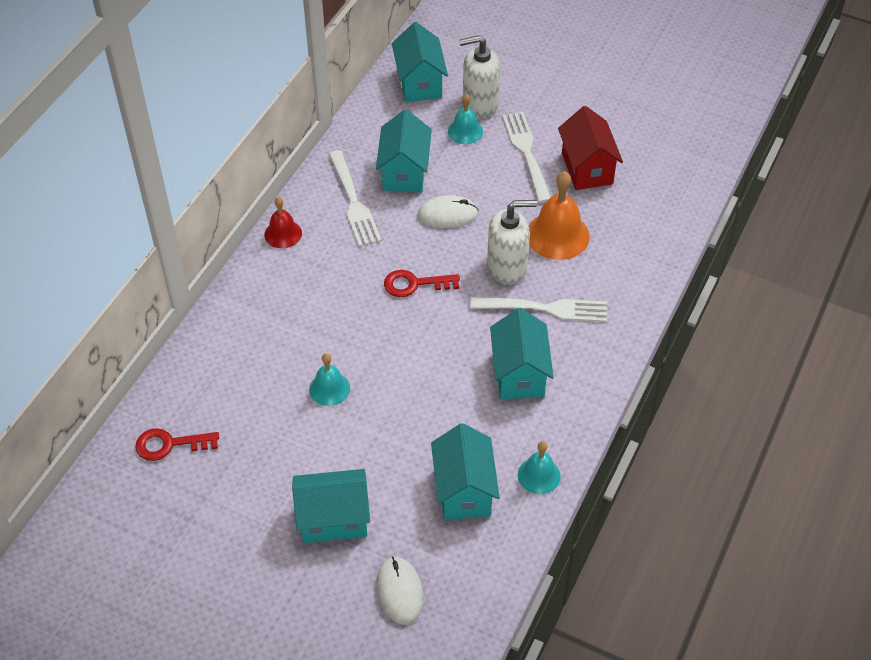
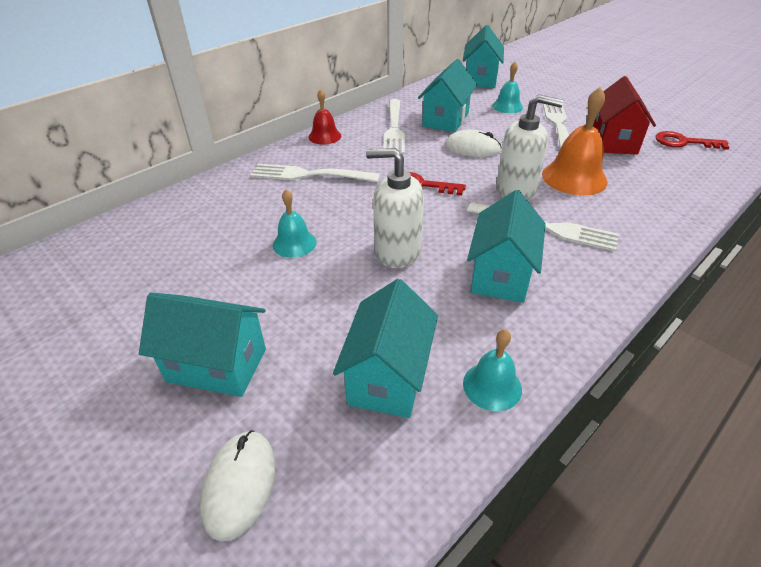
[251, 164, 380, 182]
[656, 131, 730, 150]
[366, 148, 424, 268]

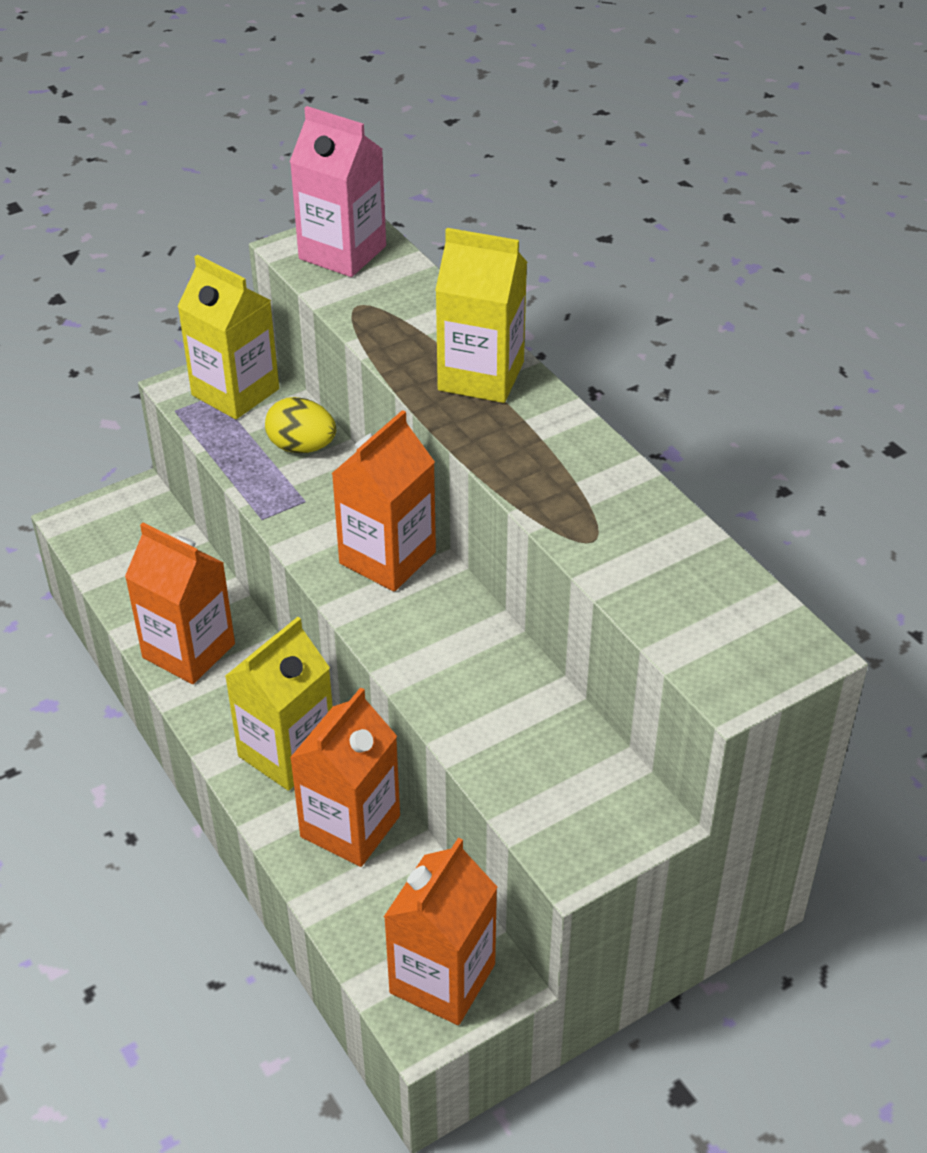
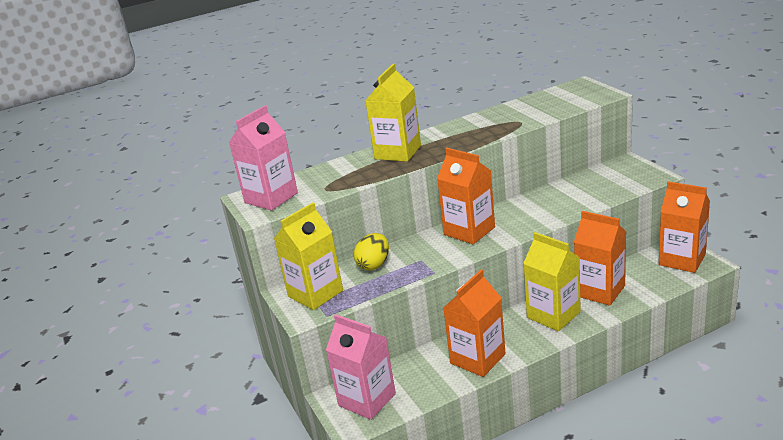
[326, 314, 396, 420]

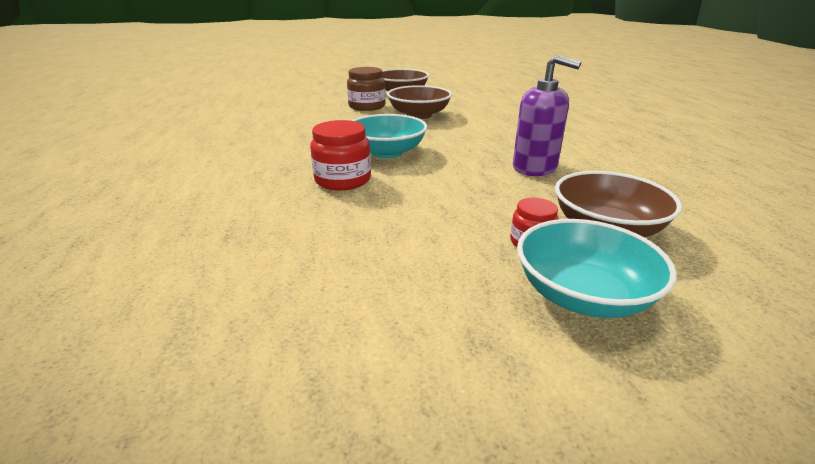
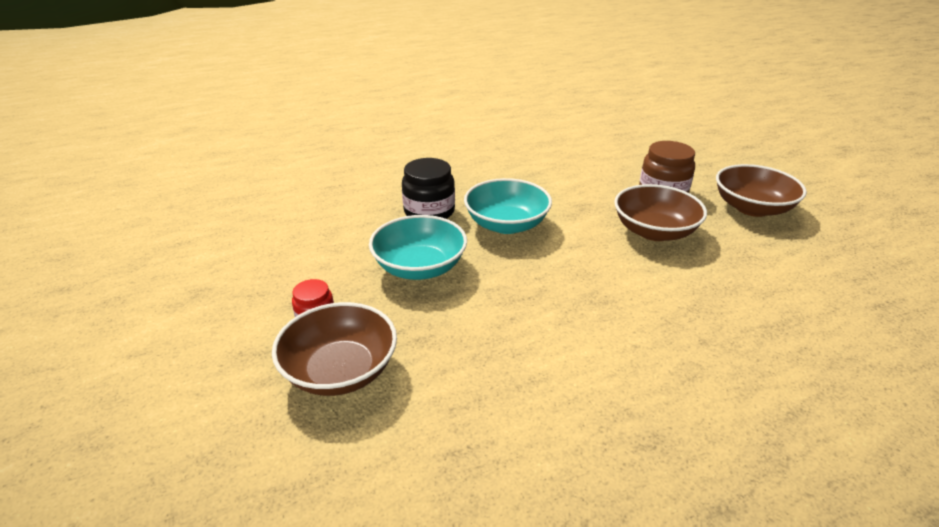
[513, 55, 581, 176] (first image)
[369, 215, 467, 280]
[402, 158, 455, 219]

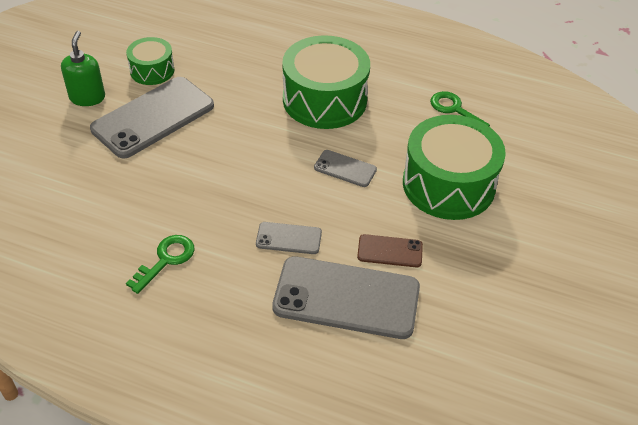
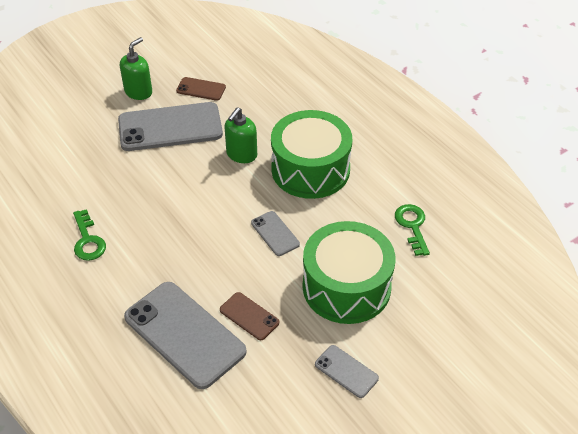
[224, 107, 257, 163]
[315, 345, 379, 398]
[176, 77, 226, 101]
[73, 209, 106, 261]

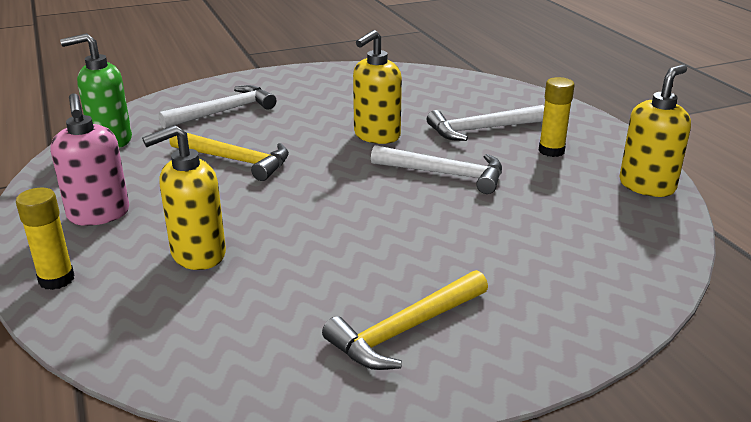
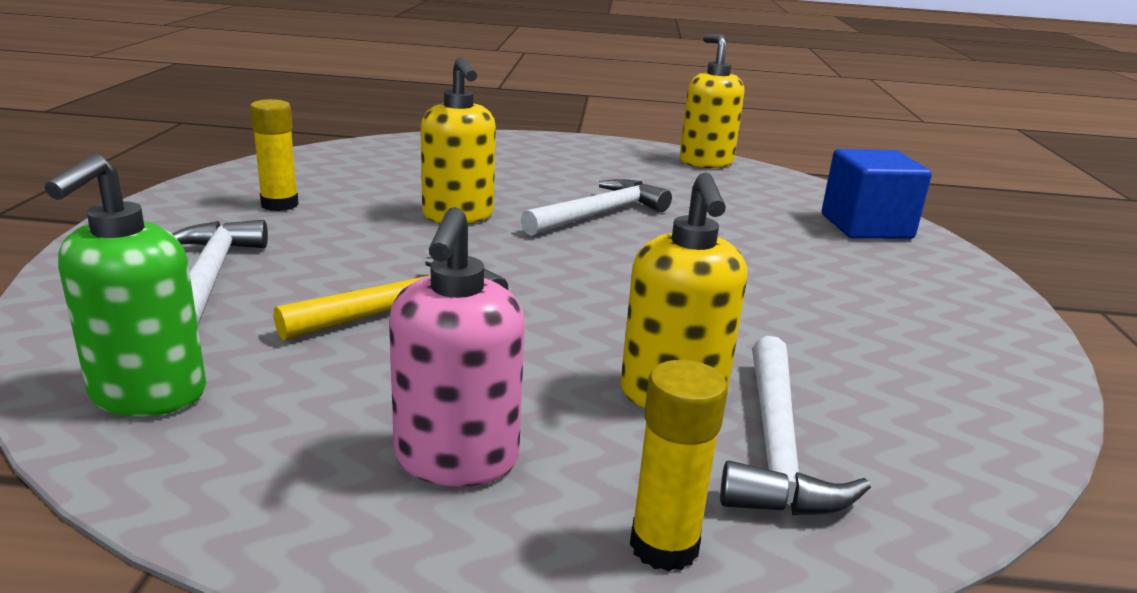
[322, 270, 488, 370] (first image)
[822, 149, 932, 239]
[720, 336, 871, 515]
[250, 99, 299, 211]
[389, 207, 525, 486]

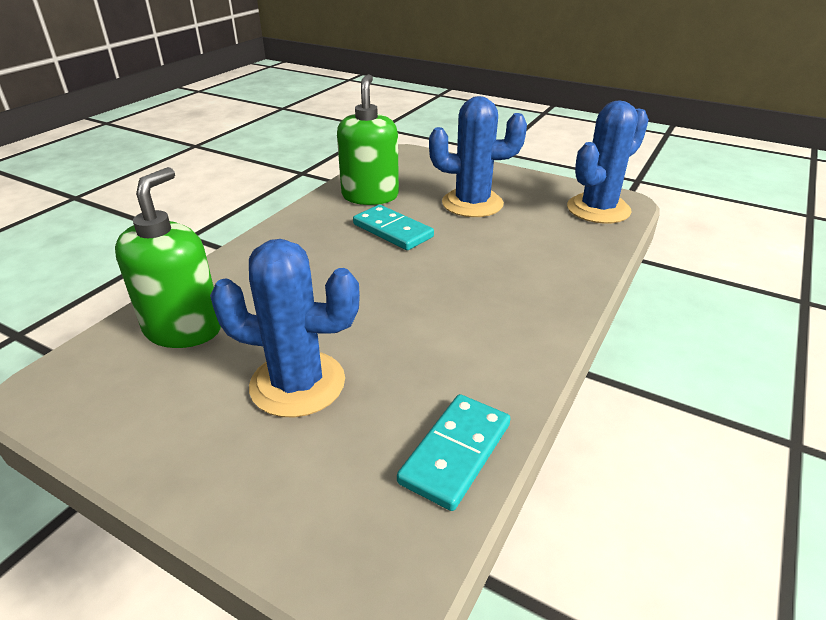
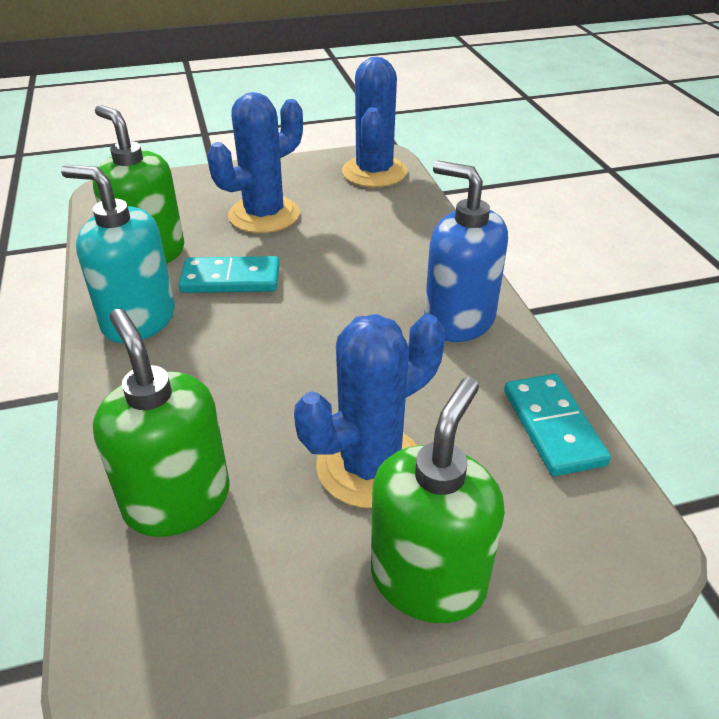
[61, 165, 175, 343]
[371, 377, 505, 623]
[424, 161, 508, 342]

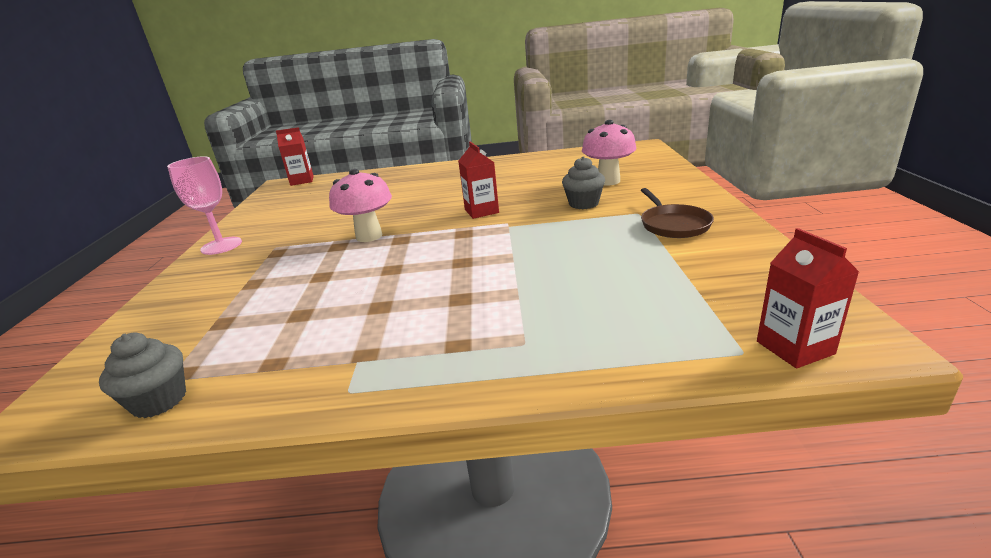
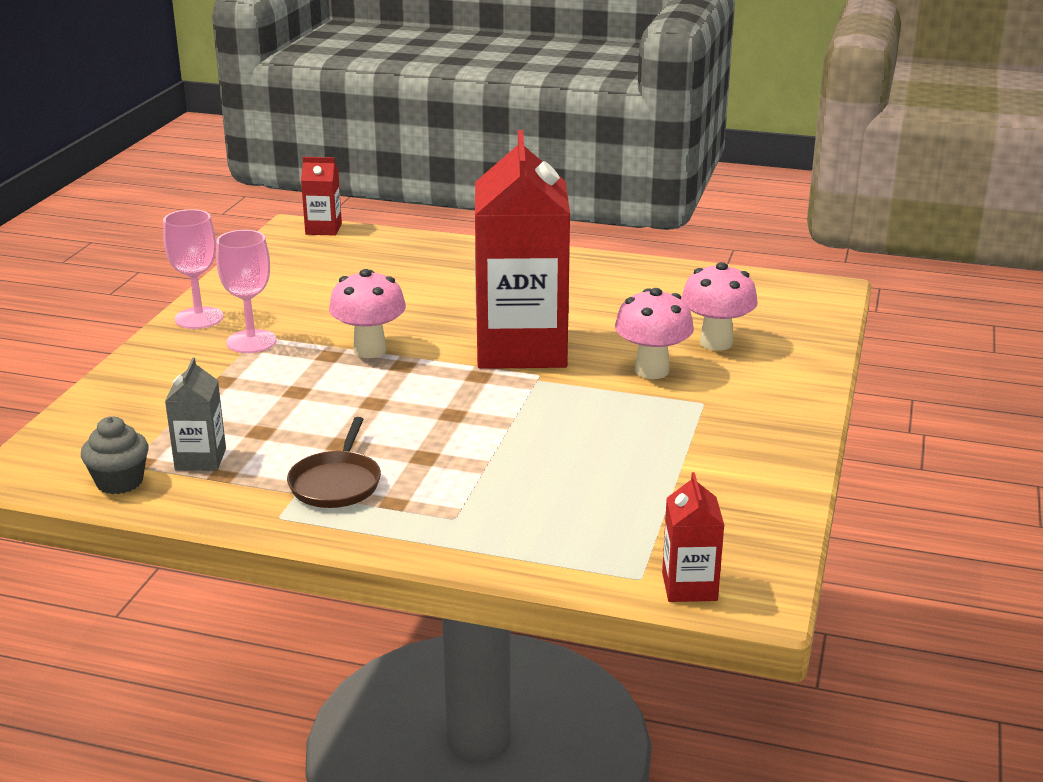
[165, 357, 226, 471]
[216, 230, 276, 353]
[287, 417, 381, 508]
[615, 288, 694, 379]
[475, 130, 570, 369]

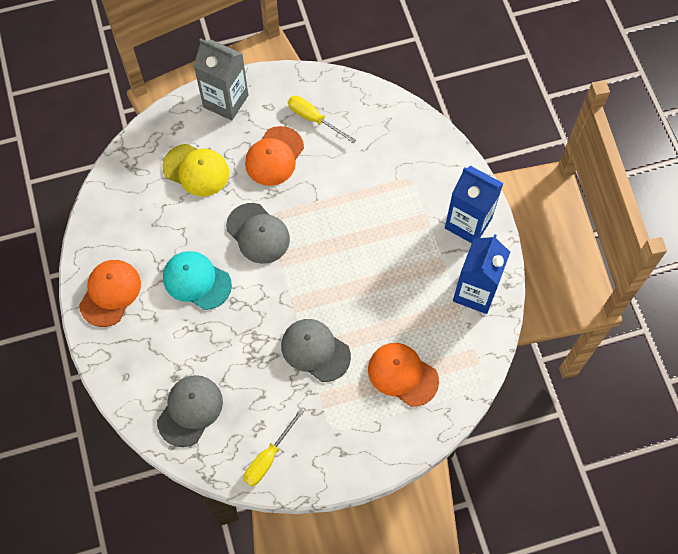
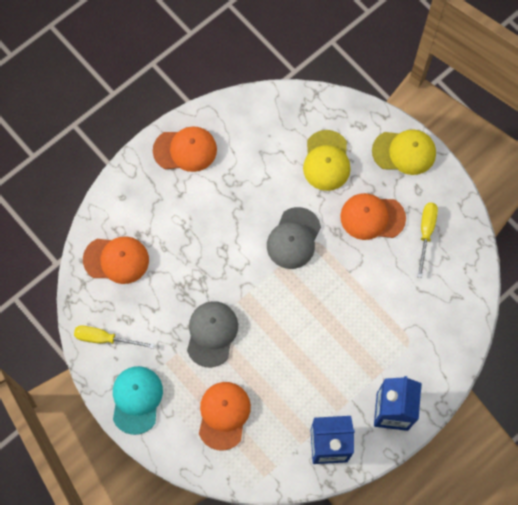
[113, 366, 163, 435]
[372, 130, 436, 175]
[83, 236, 149, 284]

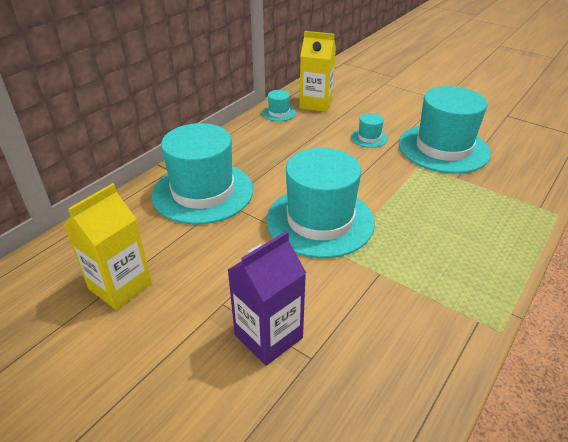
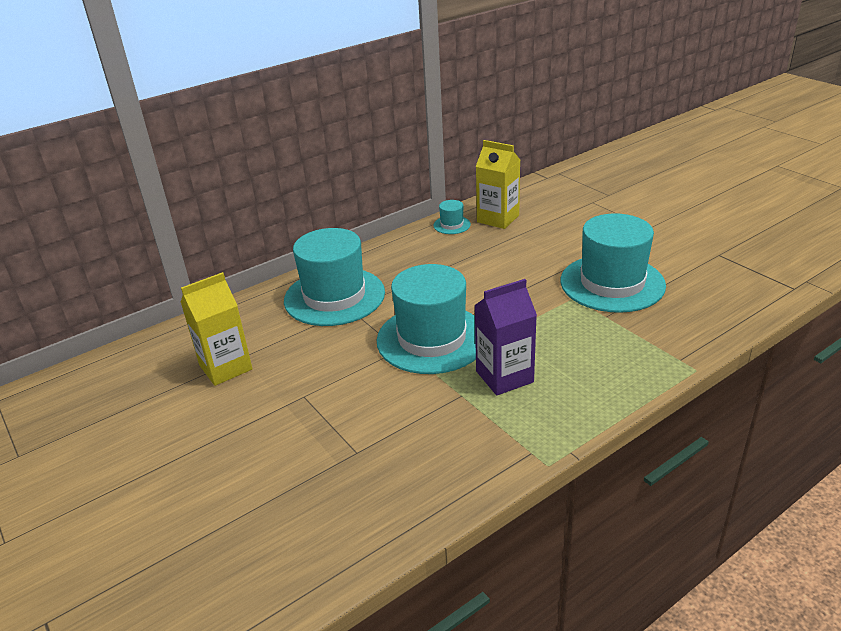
[351, 113, 388, 148] (first image)
[474, 279, 537, 395]

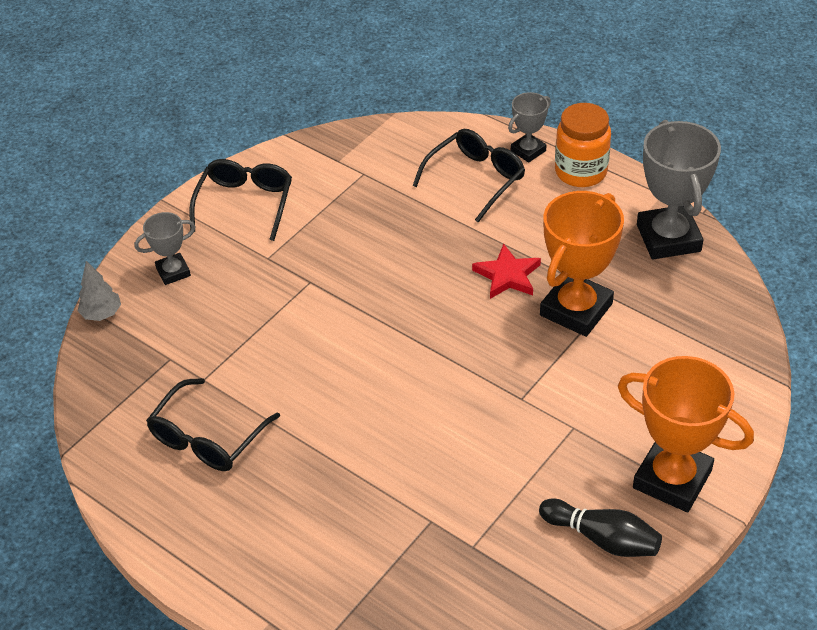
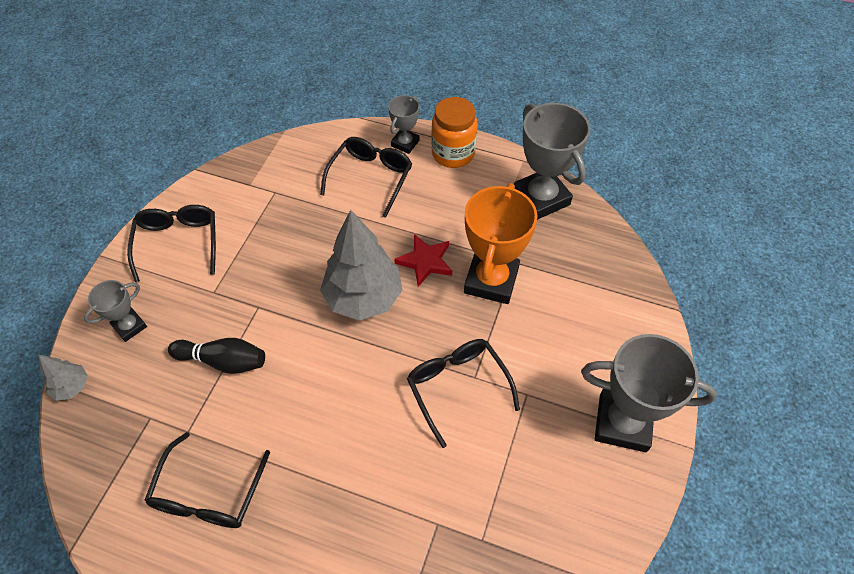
[320, 210, 402, 320]
[407, 339, 520, 448]
[168, 338, 265, 374]
[581, 334, 717, 452]

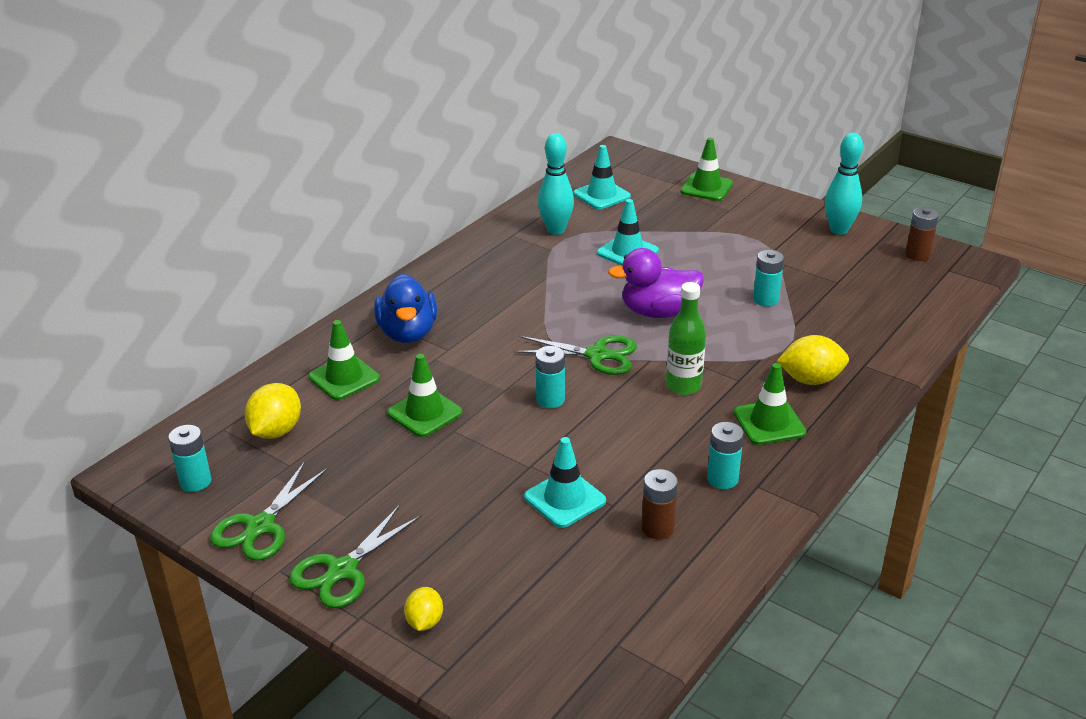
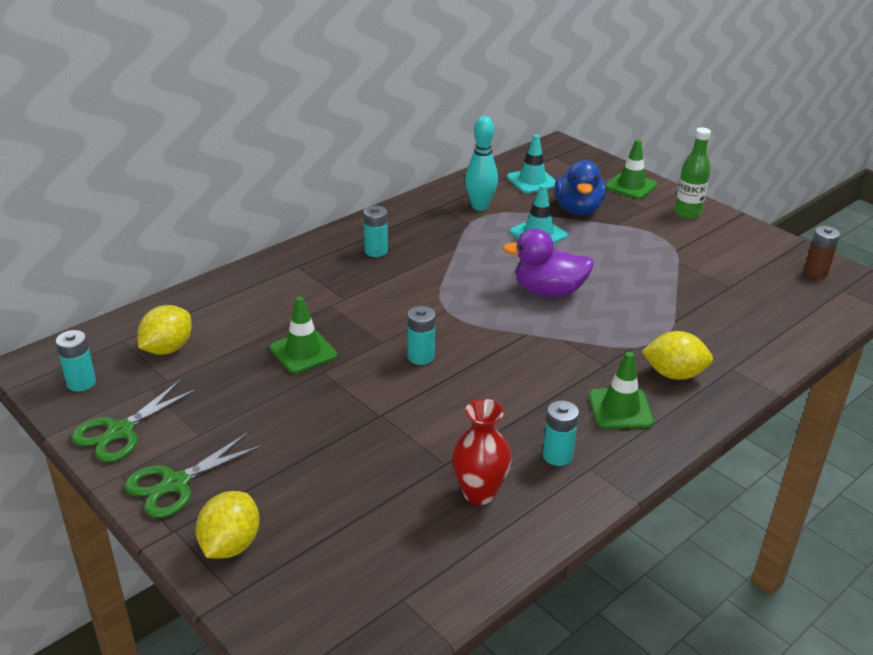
[308, 320, 380, 400] (first image)
[514, 335, 637, 375] (first image)
[524, 437, 606, 528] (first image)
[825, 133, 863, 235] (first image)
[555, 160, 606, 215]
[674, 127, 711, 219]
[364, 206, 388, 257]
[452, 399, 512, 505]
[196, 491, 260, 559]

